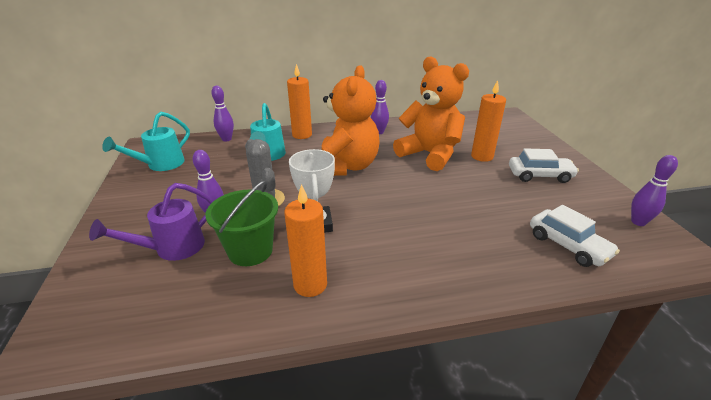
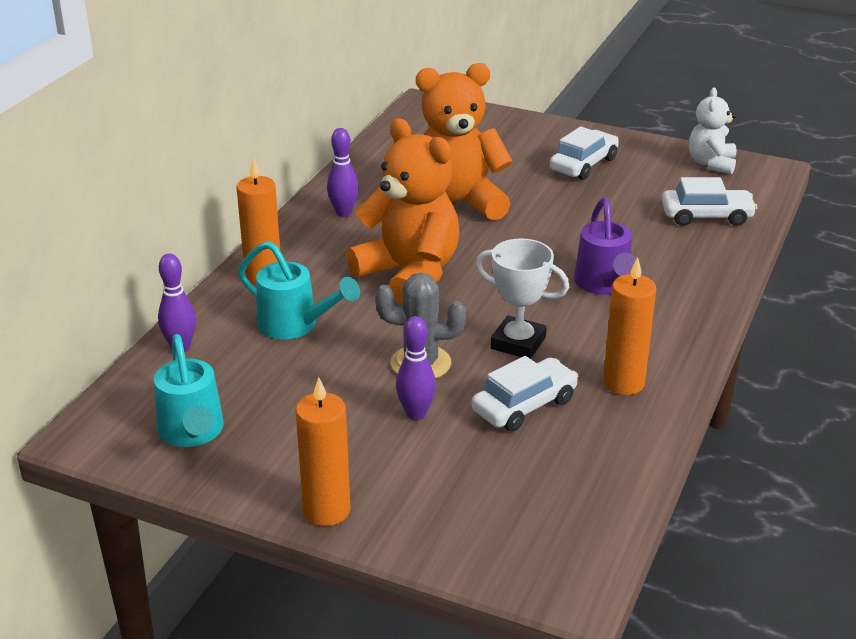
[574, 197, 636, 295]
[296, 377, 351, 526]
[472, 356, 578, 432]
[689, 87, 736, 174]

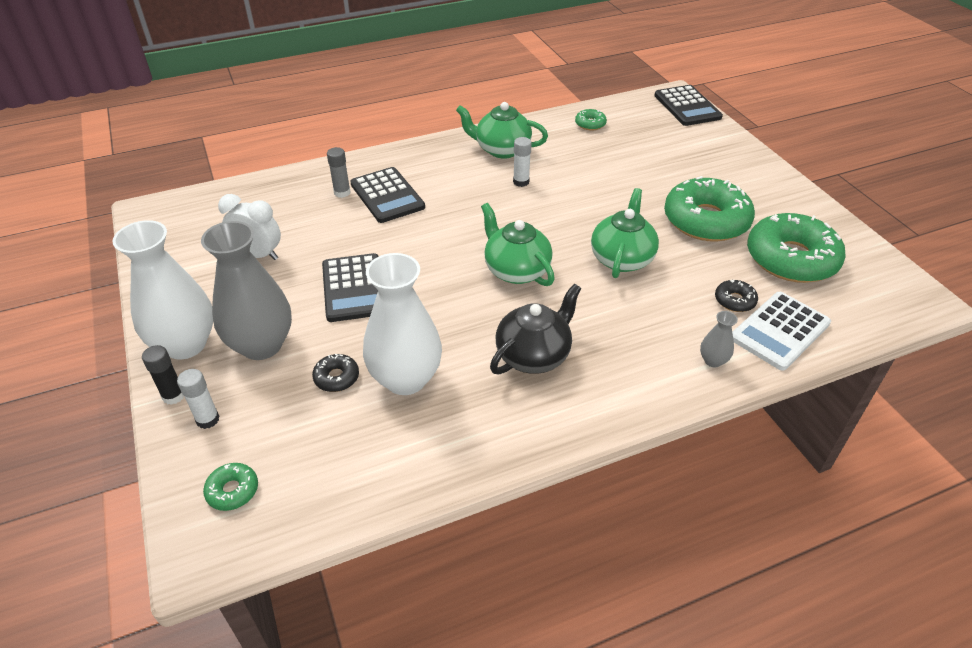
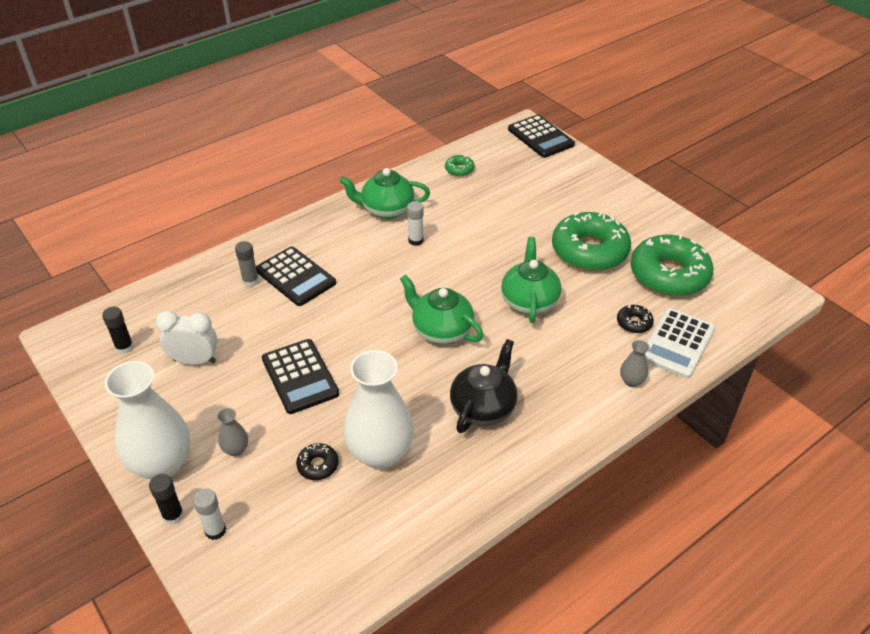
[203, 463, 258, 511] (first image)
[102, 307, 134, 354]
[217, 408, 248, 456]

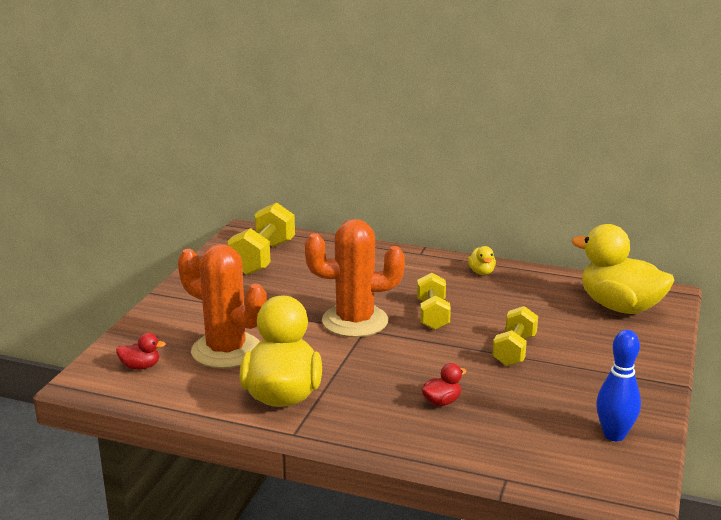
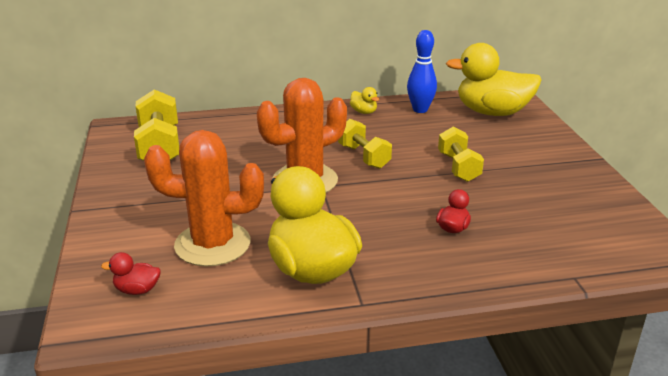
[407, 30, 437, 113]
[101, 252, 161, 295]

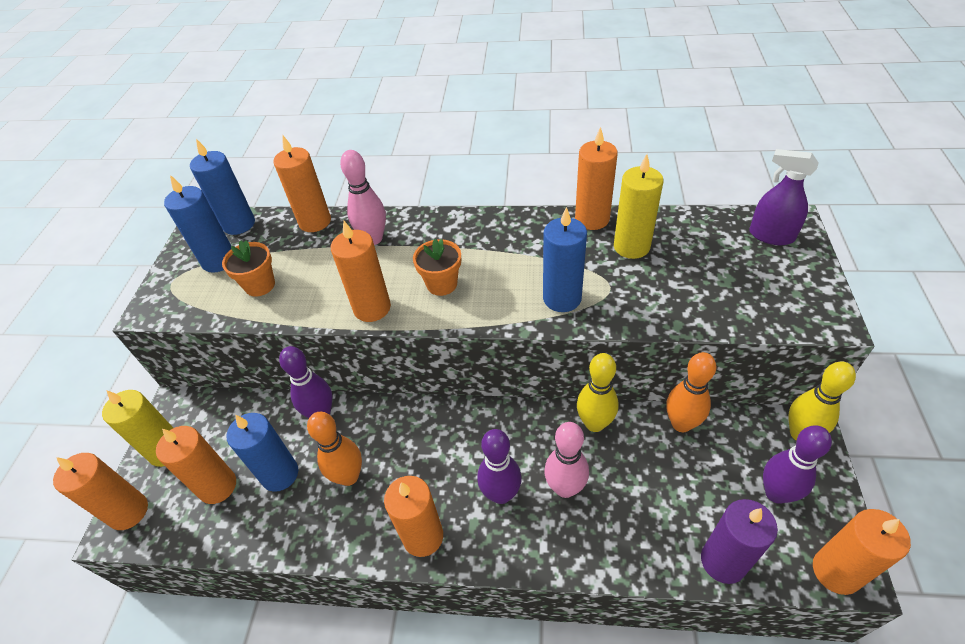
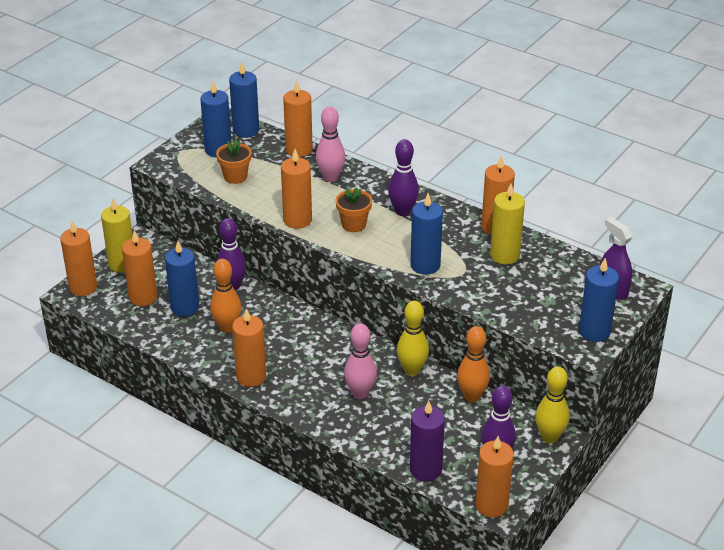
[579, 258, 619, 342]
[388, 139, 419, 216]

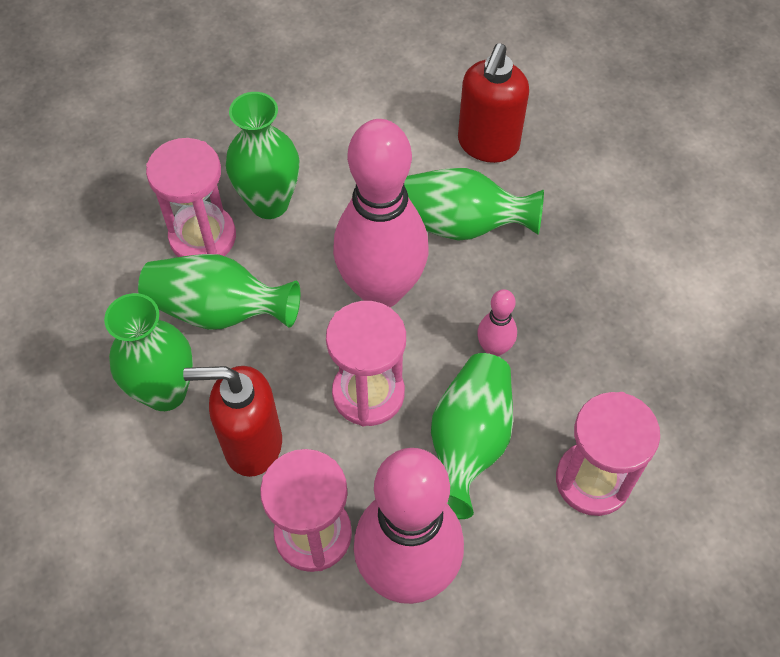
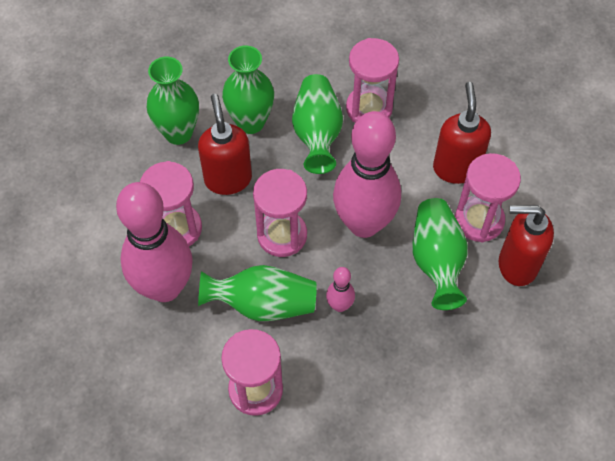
[433, 82, 491, 184]
[455, 153, 521, 242]
[147, 57, 199, 145]

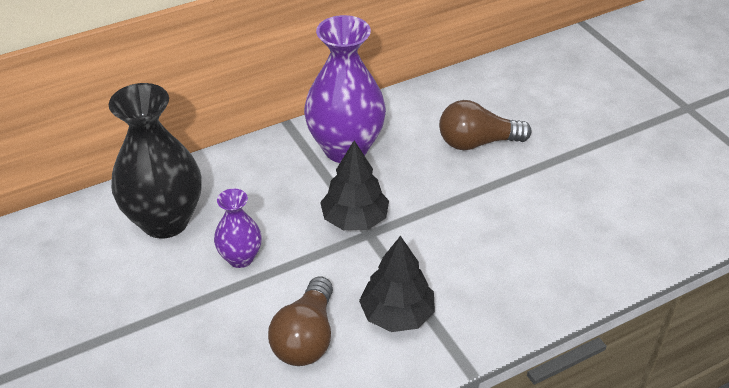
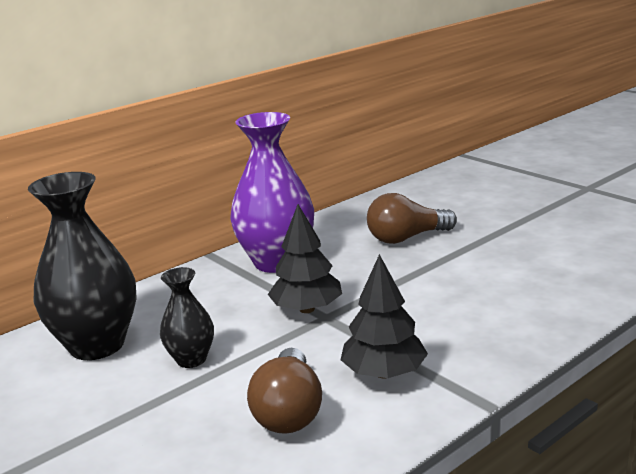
[160, 267, 214, 368]

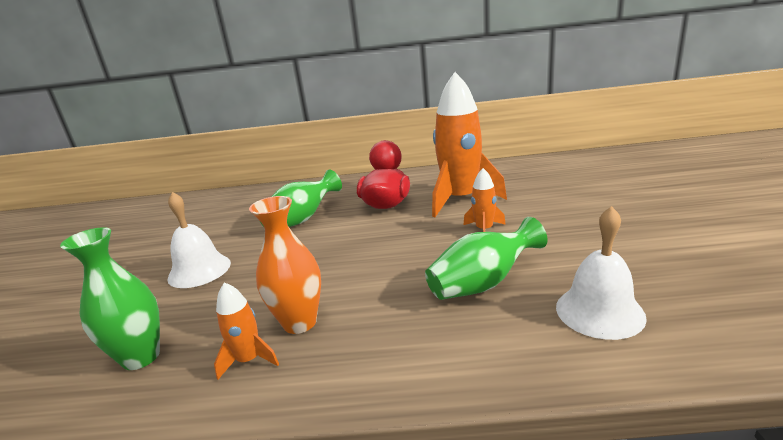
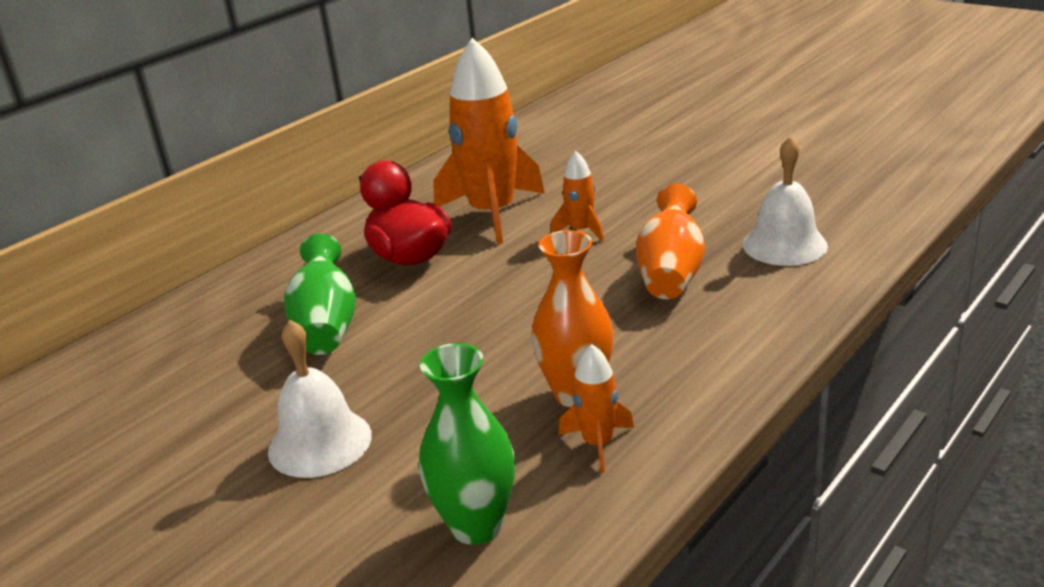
[636, 184, 705, 299]

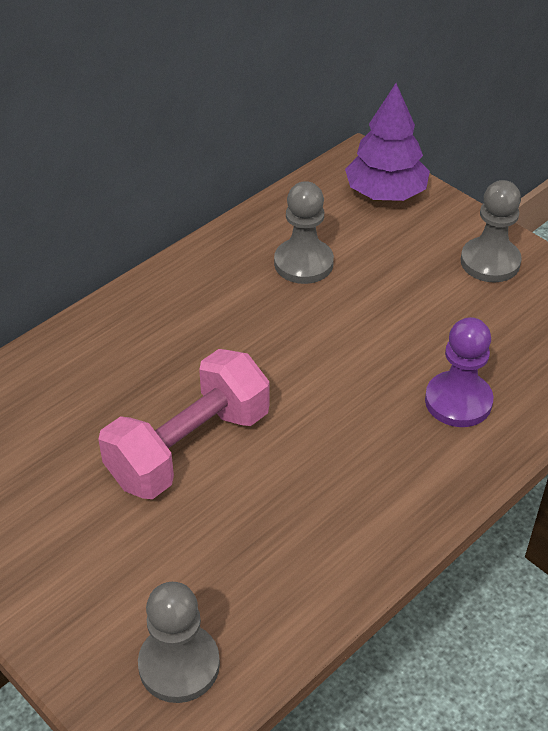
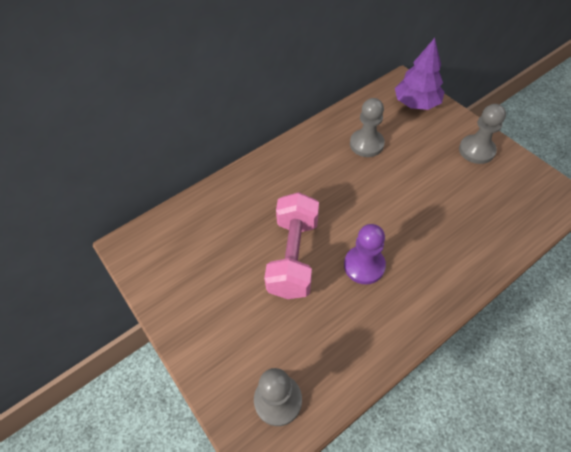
[344, 224, 386, 284]
[264, 192, 319, 299]

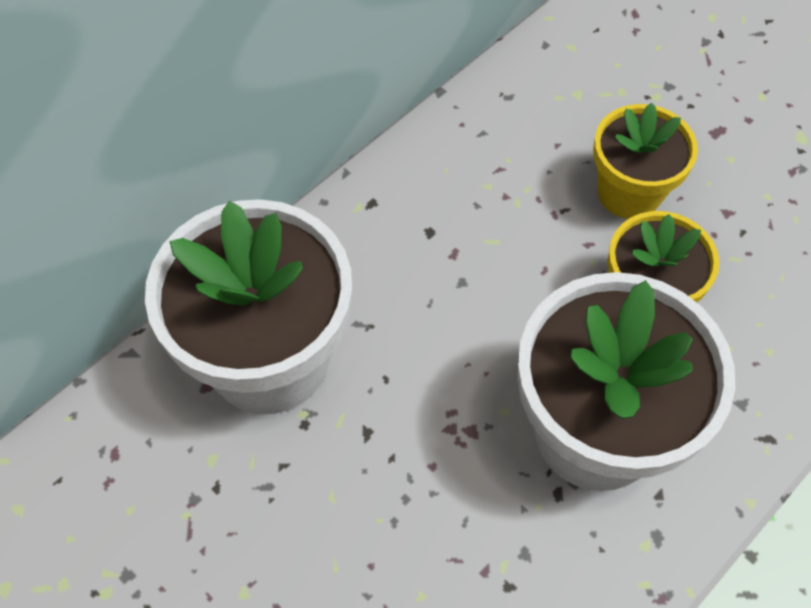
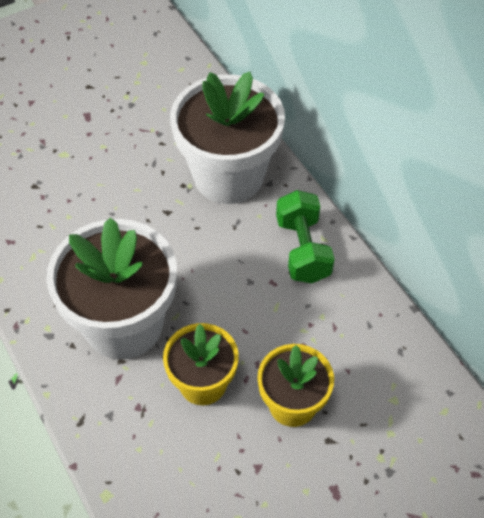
[276, 190, 335, 283]

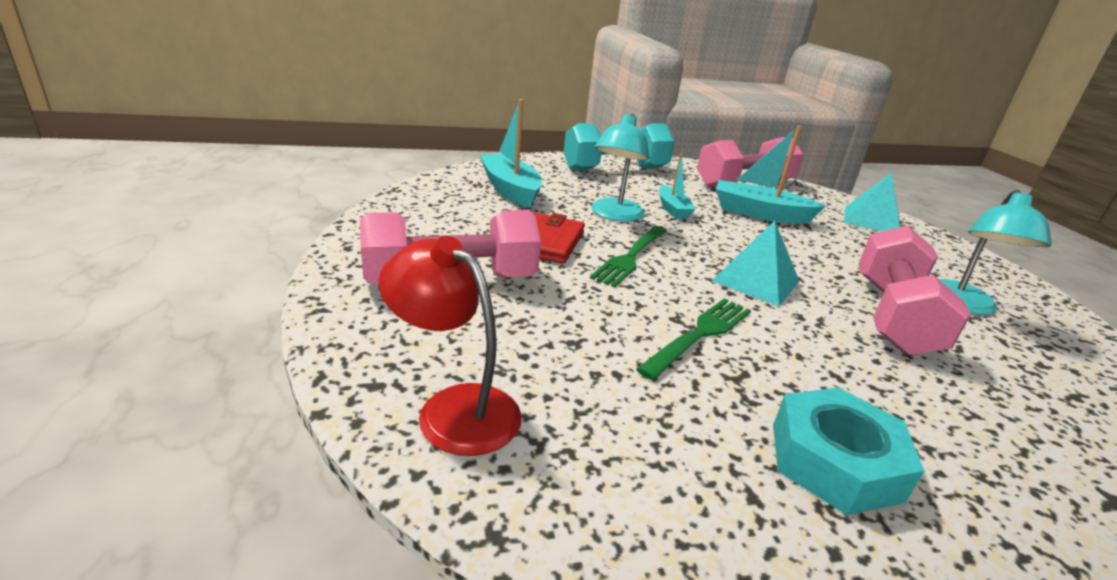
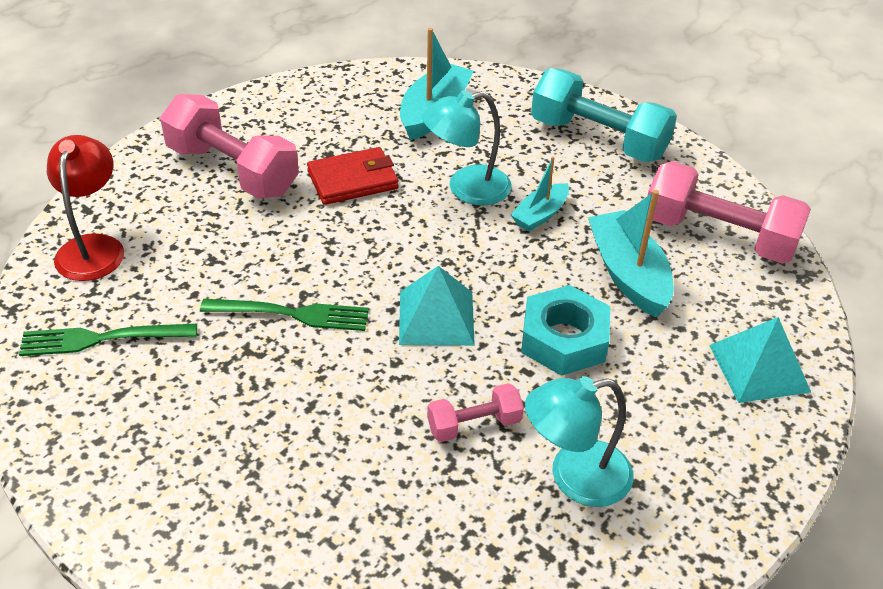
[19, 324, 197, 356]
[521, 285, 610, 376]
[427, 383, 524, 442]

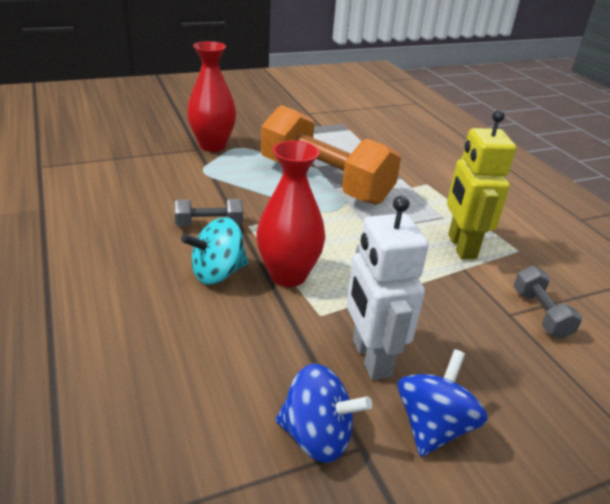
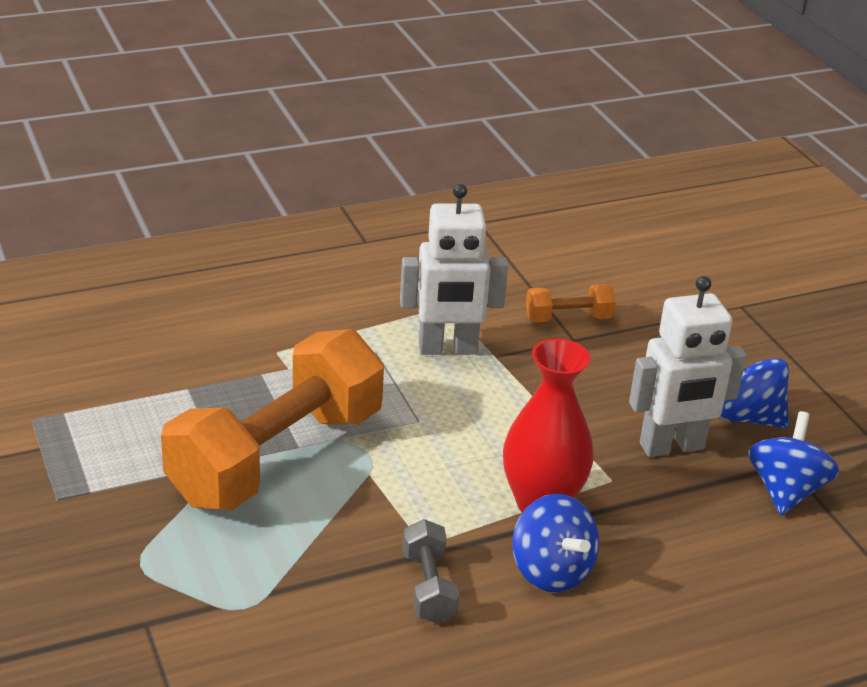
[187, 41, 236, 152] (first image)
[512, 494, 599, 592]
[400, 184, 508, 355]
[526, 284, 615, 323]

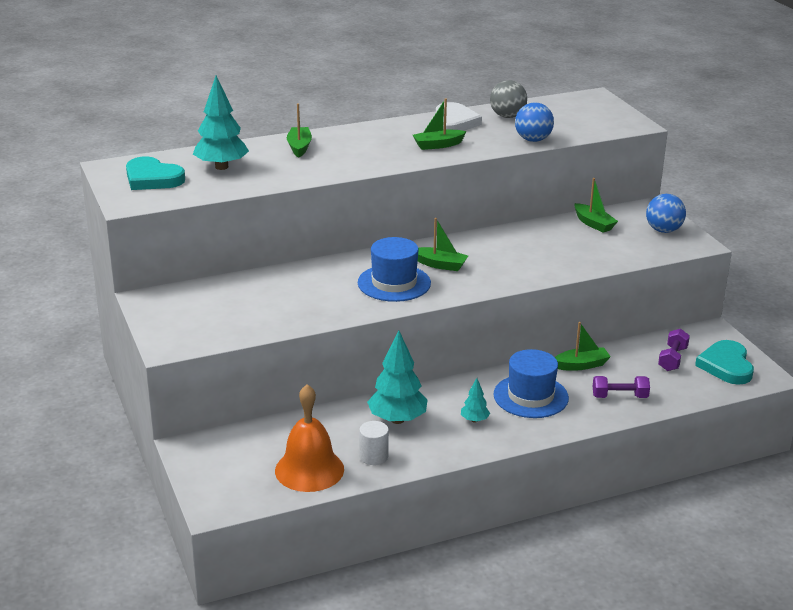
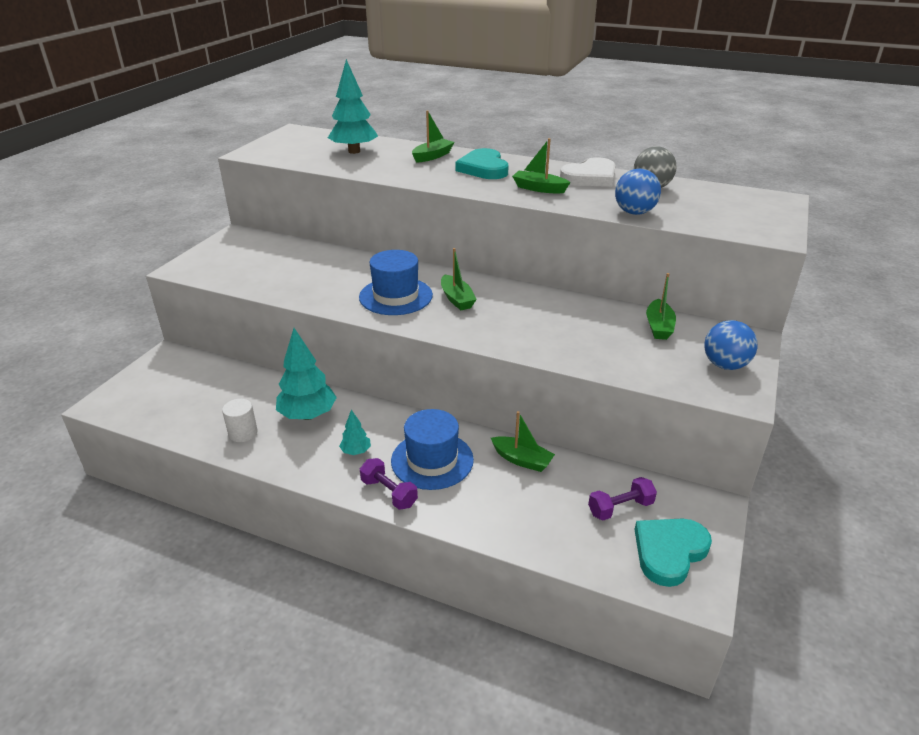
[275, 384, 344, 492] (first image)
[456, 148, 509, 179]
[360, 458, 418, 510]

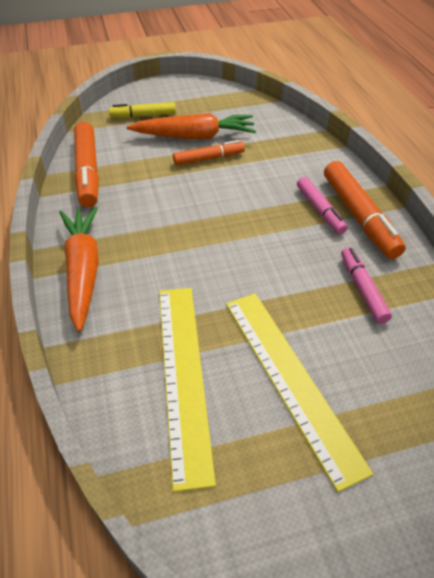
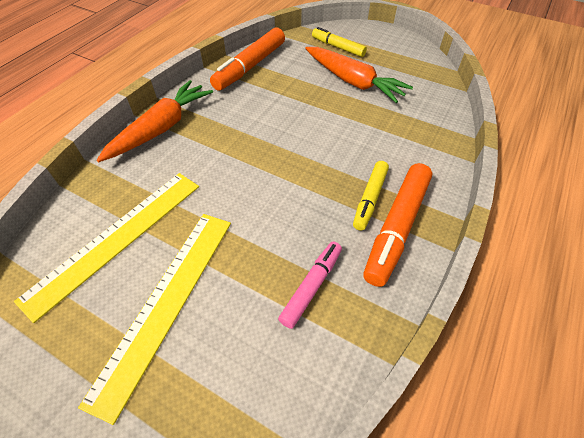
[173, 140, 245, 165] (first image)
[353, 161, 389, 231]

